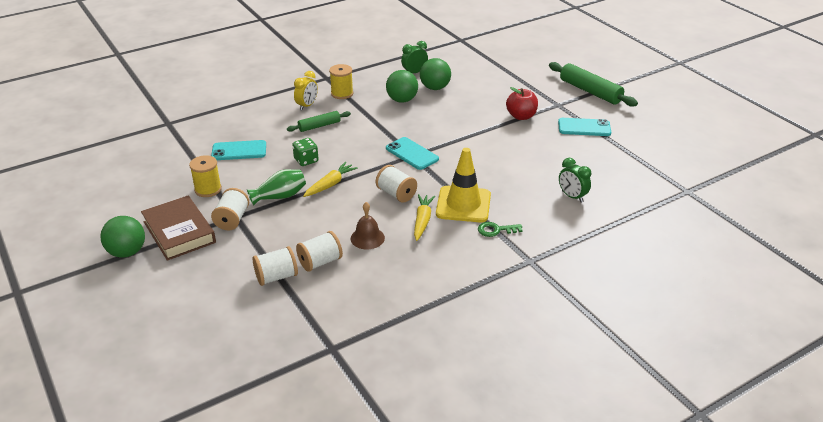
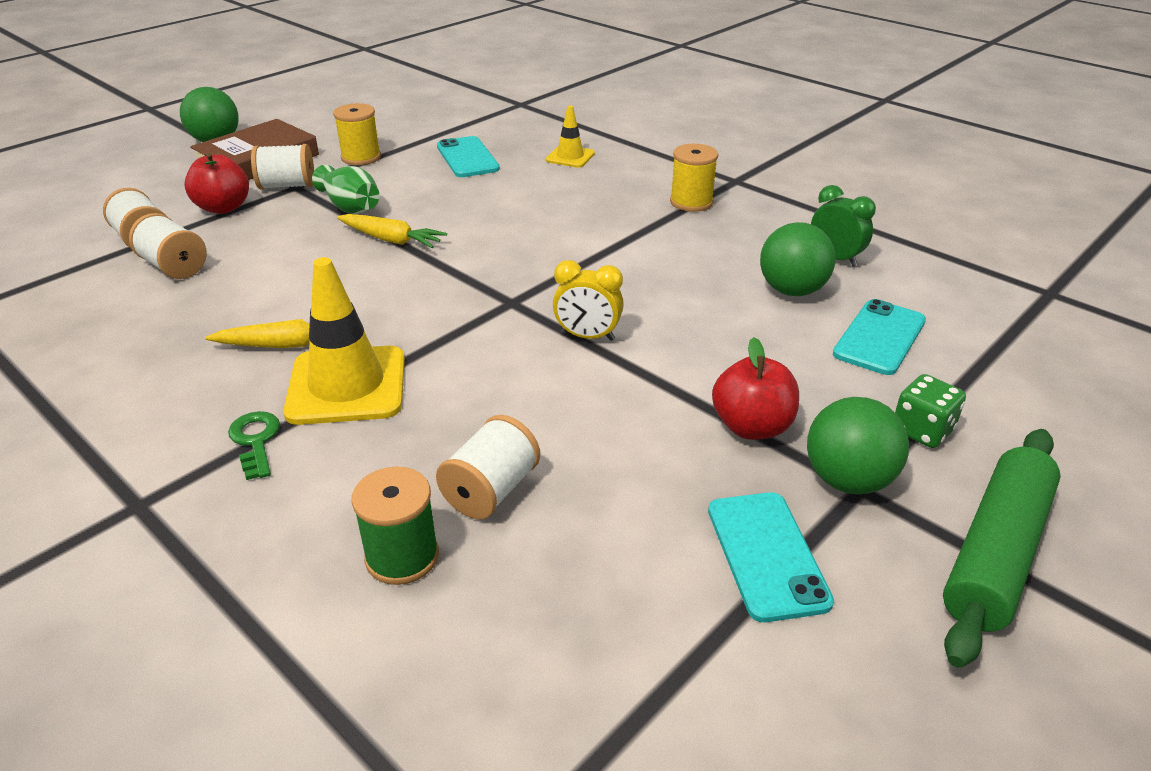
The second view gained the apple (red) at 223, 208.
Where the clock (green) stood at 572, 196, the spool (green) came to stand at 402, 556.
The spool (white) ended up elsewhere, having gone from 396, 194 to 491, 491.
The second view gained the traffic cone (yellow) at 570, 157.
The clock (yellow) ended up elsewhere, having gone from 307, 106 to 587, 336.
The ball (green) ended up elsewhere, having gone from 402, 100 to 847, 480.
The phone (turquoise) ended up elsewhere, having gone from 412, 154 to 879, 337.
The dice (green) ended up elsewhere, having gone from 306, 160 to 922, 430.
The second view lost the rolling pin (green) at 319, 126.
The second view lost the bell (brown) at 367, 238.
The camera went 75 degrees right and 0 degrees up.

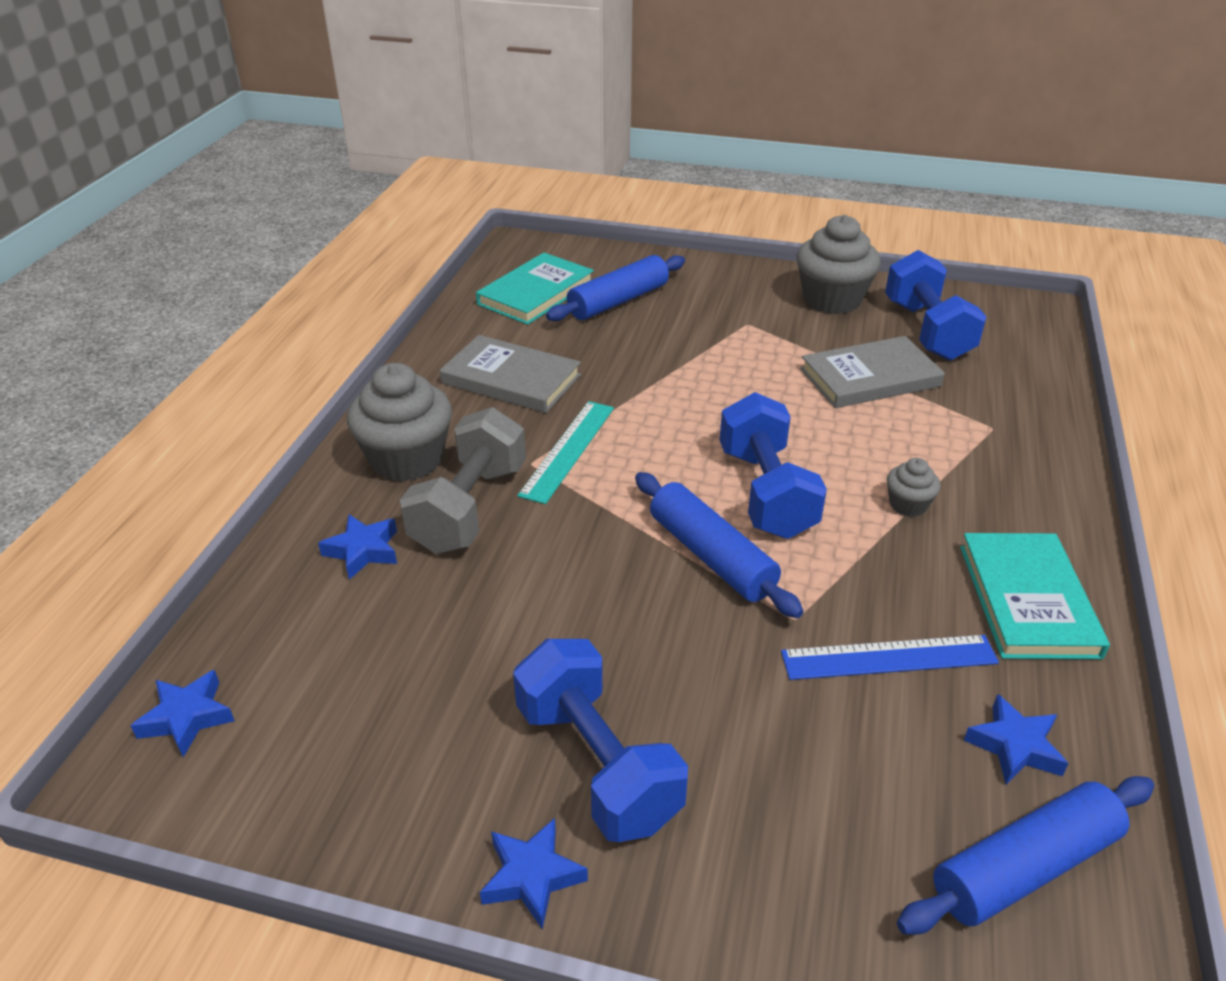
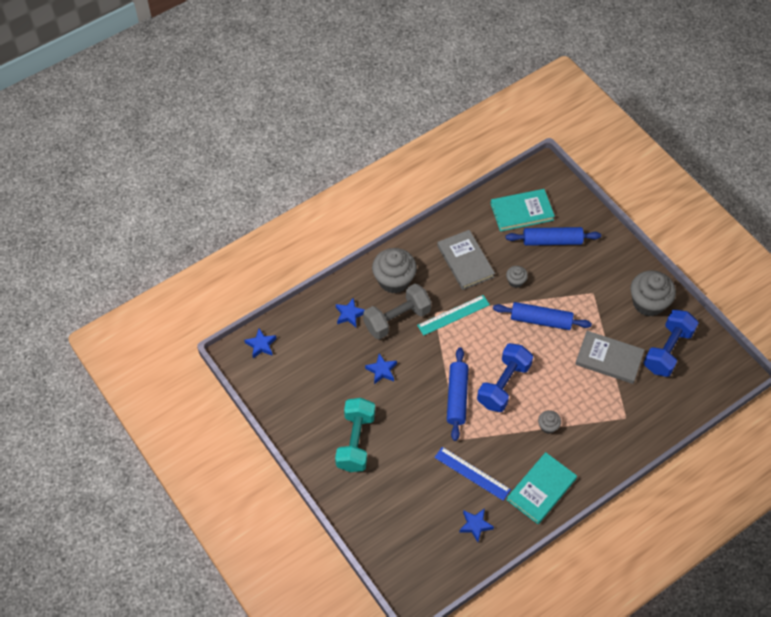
What was the dumbbell (blue) at 597, 764 turned into the dumbbell (turquoise) at 355, 441.
The star (blue) ended up elsewhere, having gone from 532, 877 to 381, 370.
The rolling pin (blue) ended up elsewhere, having gone from 1024, 866 to 541, 320.
The second view gained the cupcake (grey) at 515, 281.
The camera went 40 degrees right and 20 degrees up.

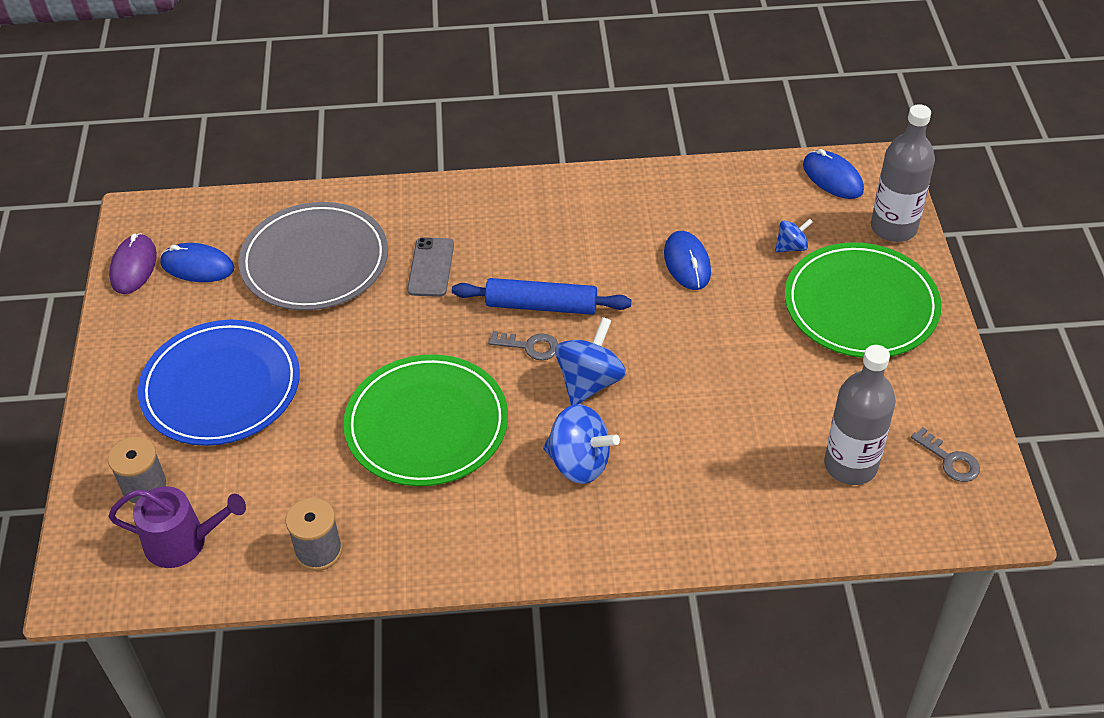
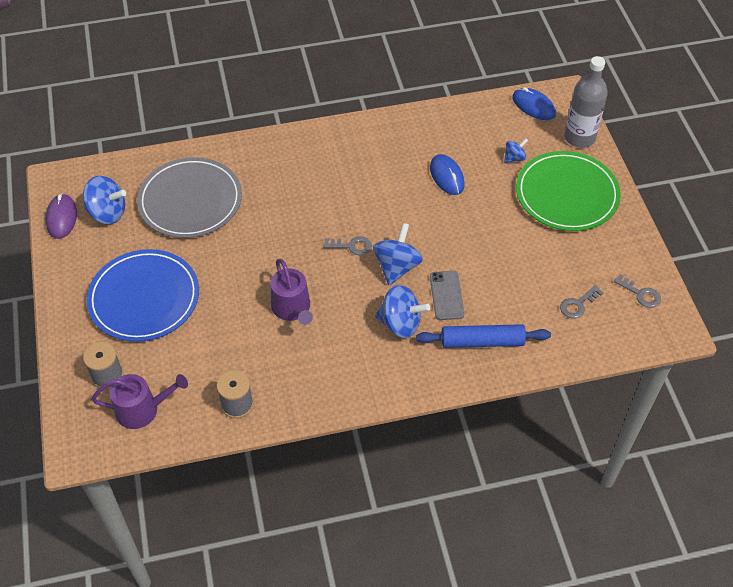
Where the mouse (blue) stood at 197, 266, the spinning top (blue) came to stand at 107, 213.
Where the plate (green) stood at 427, 424, the watering can (purple) came to stand at 292, 309.
The rolling pin (blue) ended up elsewhere, having gone from 541, 305 to 482, 341.
The phone (grey) ended up elsewhere, having gone from 431, 267 to 446, 295.
Where the bottle (grey) stood at 850, 465, the key (grey) came to stand at 578, 305.
The camera went 10 degrees left and 5 degrees up.

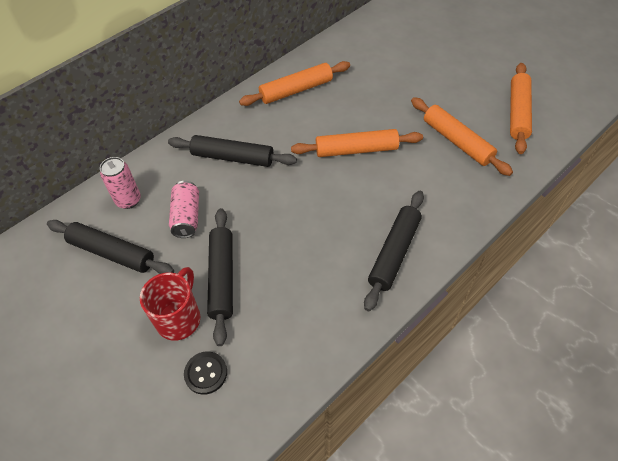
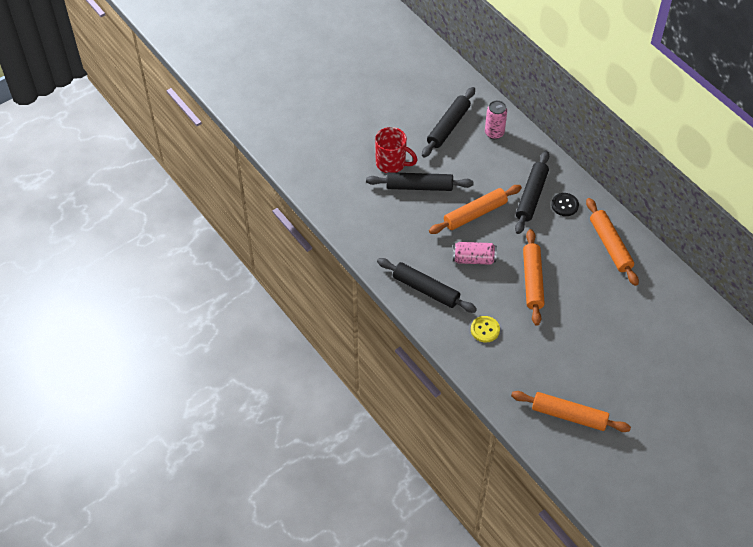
The rolling pin (orange) ended up elsewhere, having gone from 457, 141 to 475, 214.
The can (pink) ended up elsewhere, having gone from 187, 216 to 473, 259.
The second view gained the button (yellow) at 485, 330.
The button (black) ended up elsewhere, having gone from 206, 373 to 564, 205.
The camera went 95 degrees right and 0 degrees up.

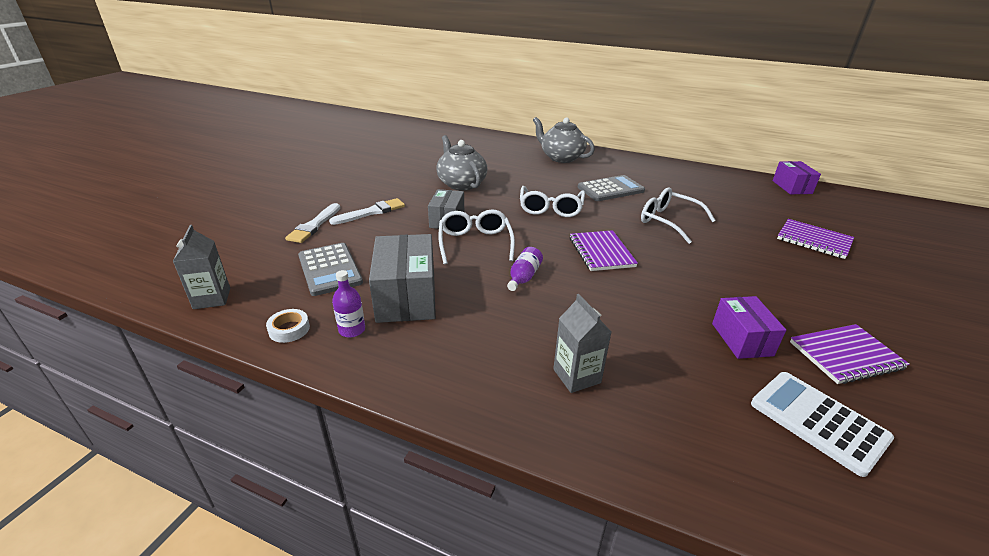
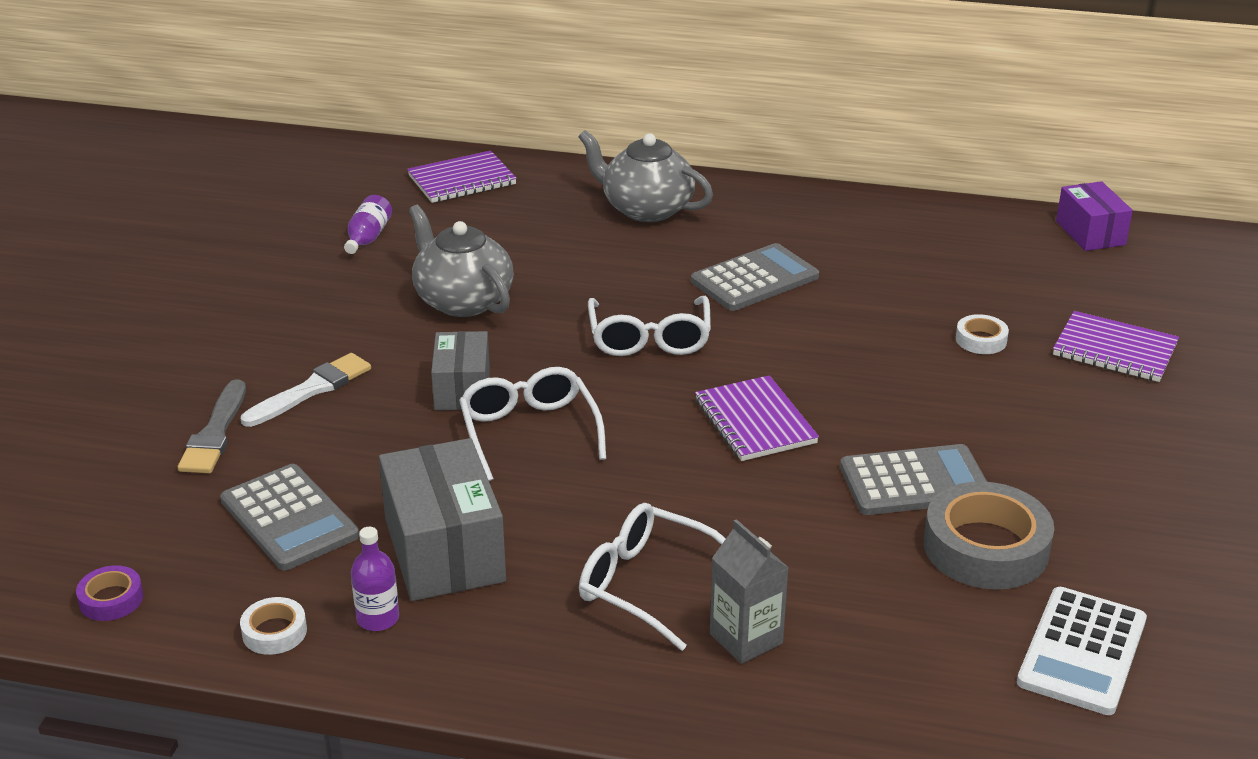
Where the carton (grey) stood at 212, 298, the tape (purple) came to stand at 111, 599.
What was the brush (white) at 314, 225 turned into the brush (grey) at 215, 433.
The bottle (purple) ended up elsewhere, having gone from 523, 277 to 368, 237.
The notebook (purple) ended up elsewhere, having gone from 845, 355 to 462, 180.
The glasses (white) ended up elsewhere, having gone from 668, 221 to 647, 584.
The second view gained the calculator (grey) at 914, 482.
Where the box (purple) stood at 742, 339, the tape (grey) came to stand at 986, 547.
The second view gained the tape (white) at 981, 340.
The calculator (white) at 818, 421 ended up facing another way, 105 degrees counterclockwise from before.
The camera went 10 degrees left and 0 degrees up.

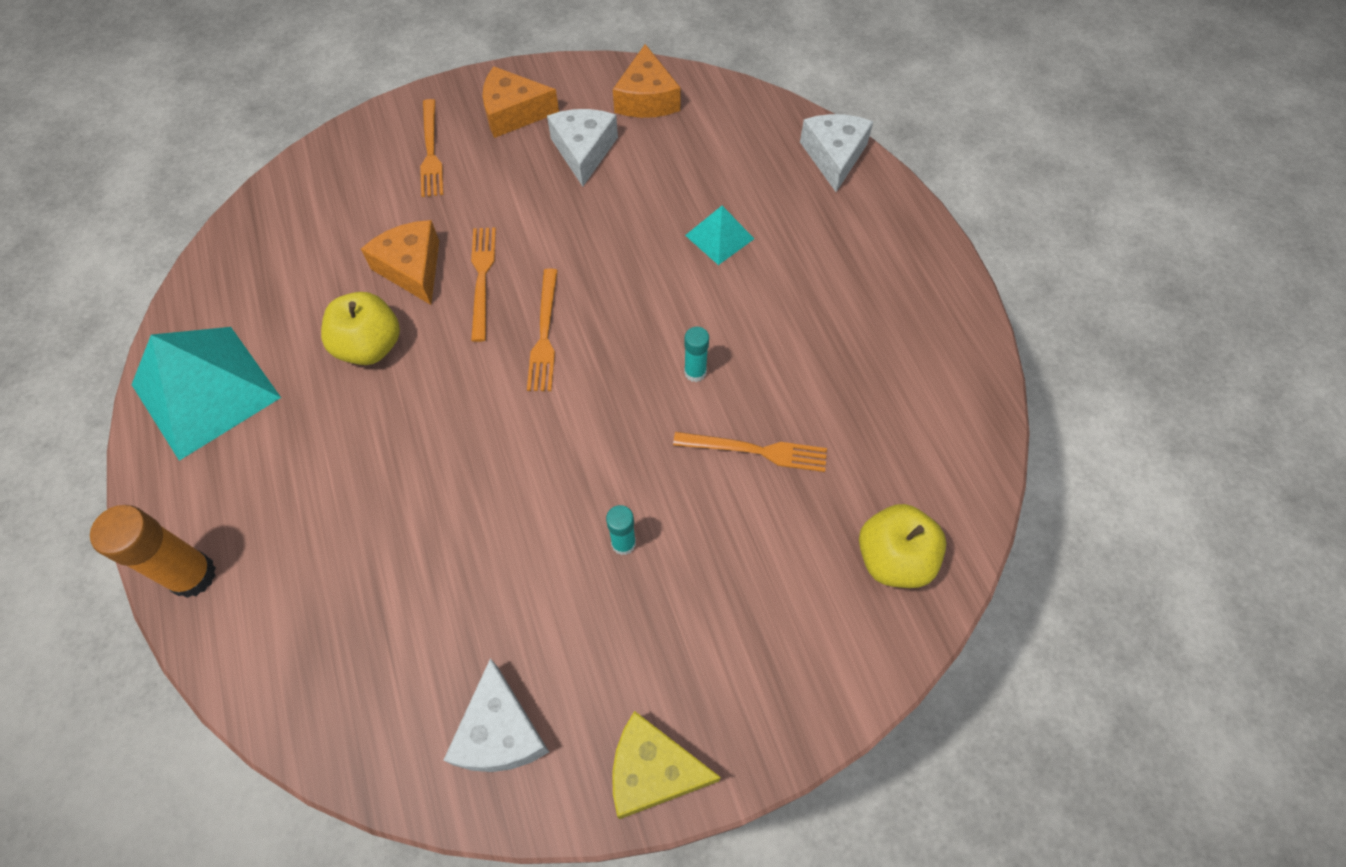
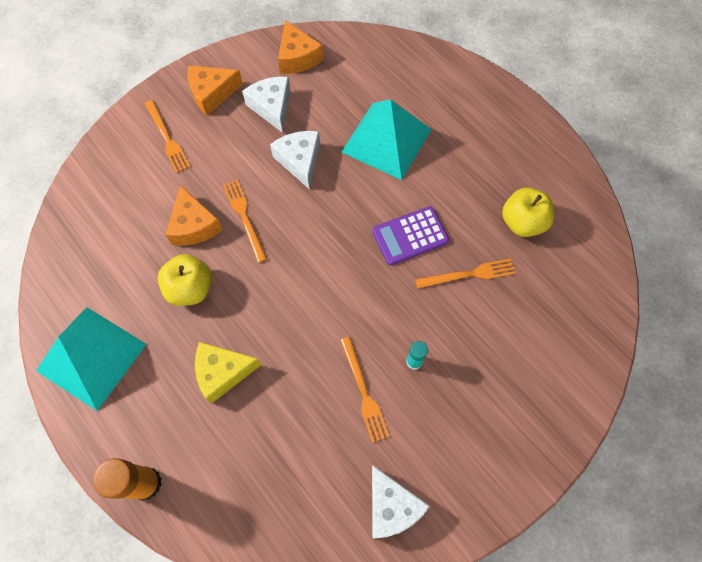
The cheese (orange) at 412, 268 ended up facing another way, 150 degrees counterclockwise from before.
The cheese (yellow) ended up elsewhere, having gone from 653, 771 to 223, 372.
The cheese (white) ended up elsewhere, having gone from 834, 156 to 300, 161.
The fork (orange) ended up elsewhere, having gone from 544, 334 to 364, 392.
The size of the pyramid (turquoise) at 719, 236 changed by a factor of 2.01.
Where the glue stick (turquoise) stood at 695, 372, the calculator (purple) came to stand at 410, 236.
The apple (yellow) ended up elsewhere, having gone from 893, 558 to 522, 222.
The camera went 20 degrees left and 5 degrees up.

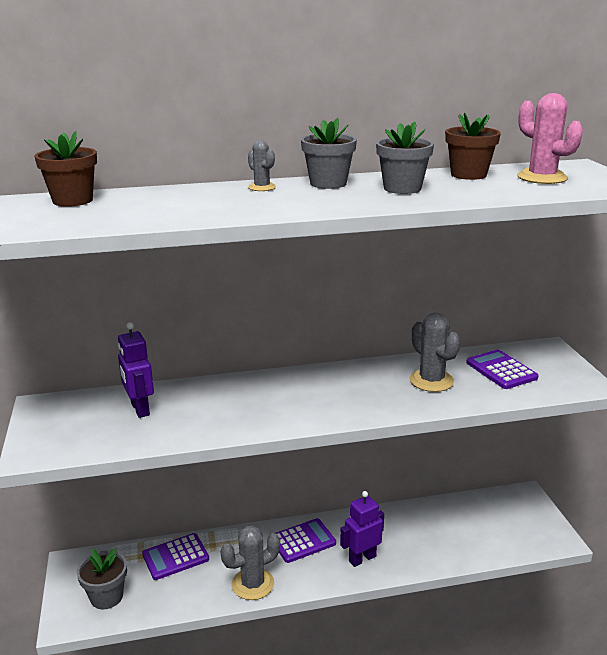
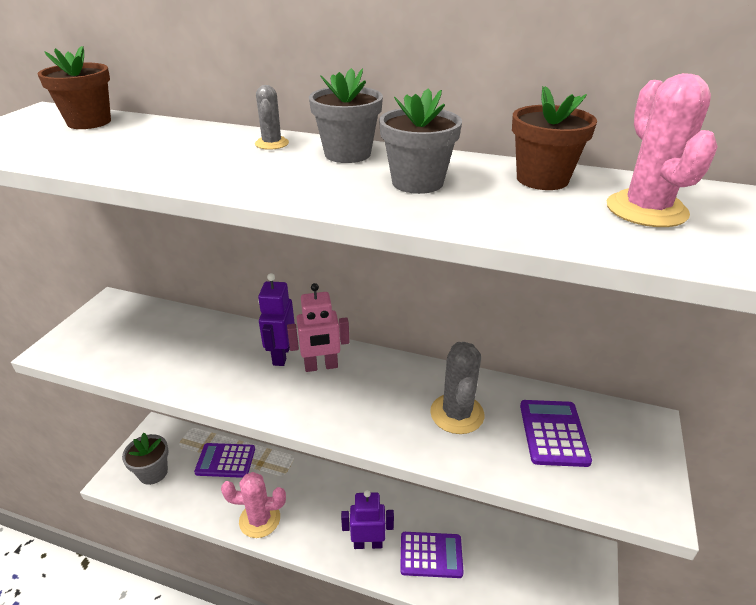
What was the cactus (grey) at 252, 584 turned into the cactus (pink) at 259, 519.
The robot (purple) ended up elsewhere, having gone from 139, 409 to 281, 355.
The second view gained the robot (pink) at 321, 366.
The calculator (purple) ended up elsewhere, having gone from 303, 541 to 431, 555.
The camera went 30 degrees right and 10 degrees up.

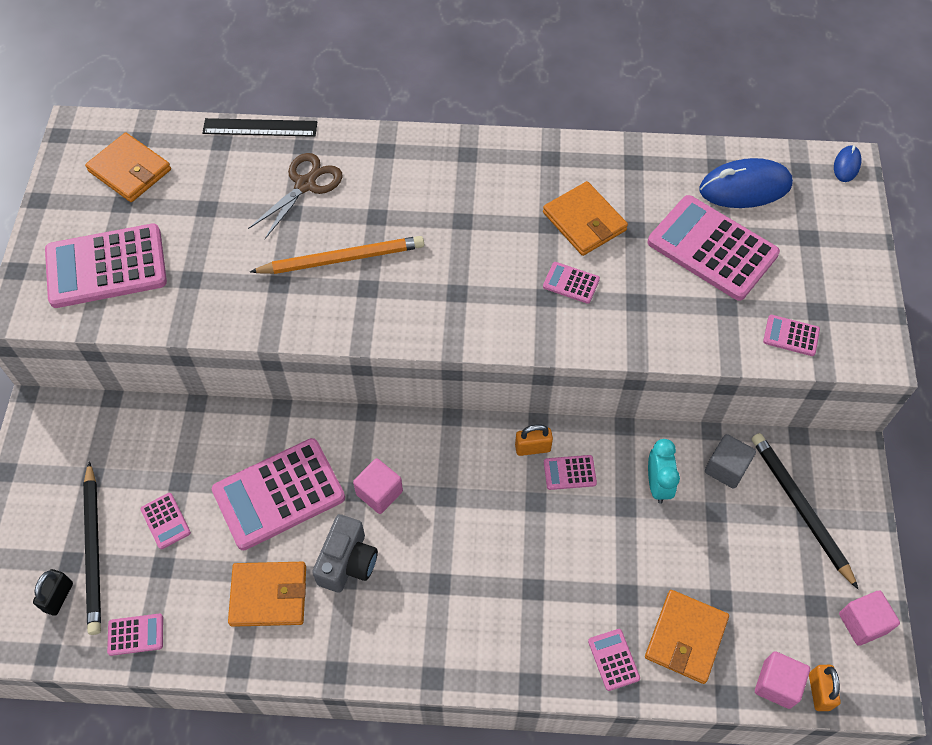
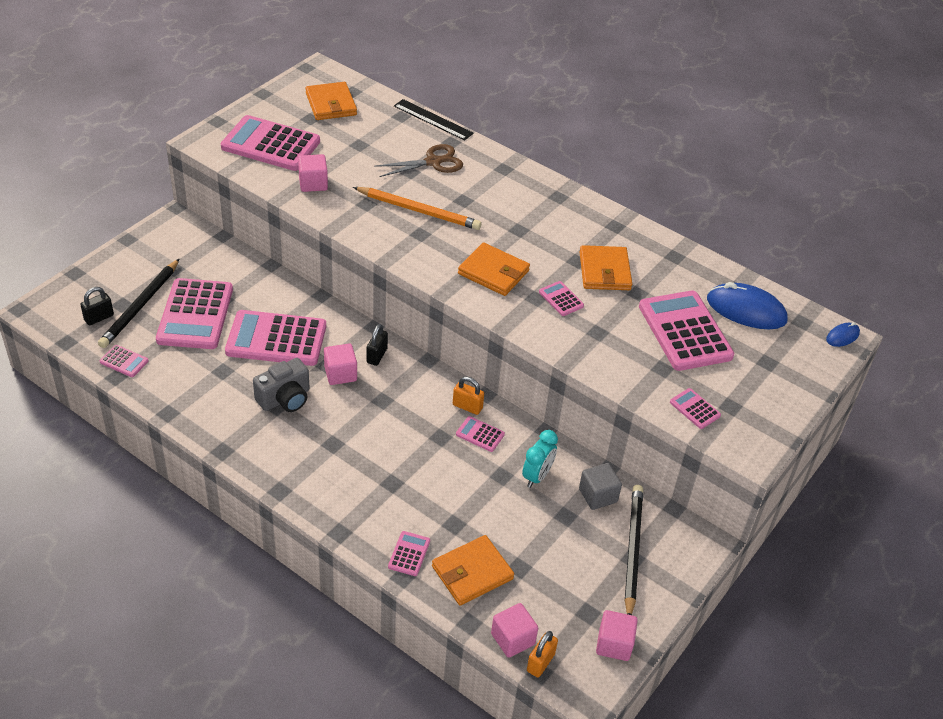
The size of the calculator (pink) at 165, 521 changed by a factor of 2.29.
The second view gained the cube (pink) at 313, 183.
The second view gained the padlock (black) at 377, 356.
The wallet (orange) ended up elsewhere, having gone from 269, 595 to 493, 272.
The camera went 30 degrees right and 15 degrees down.

